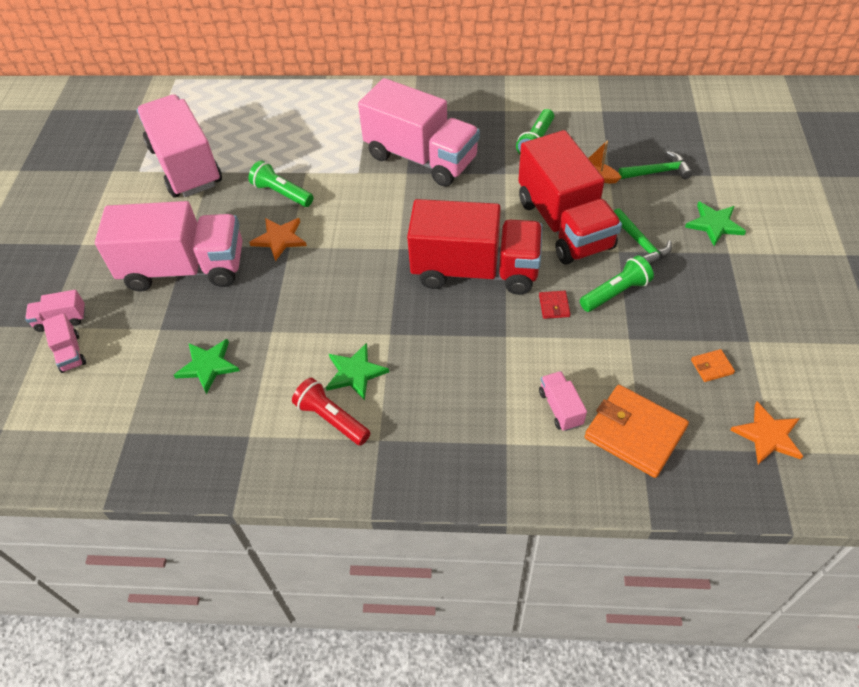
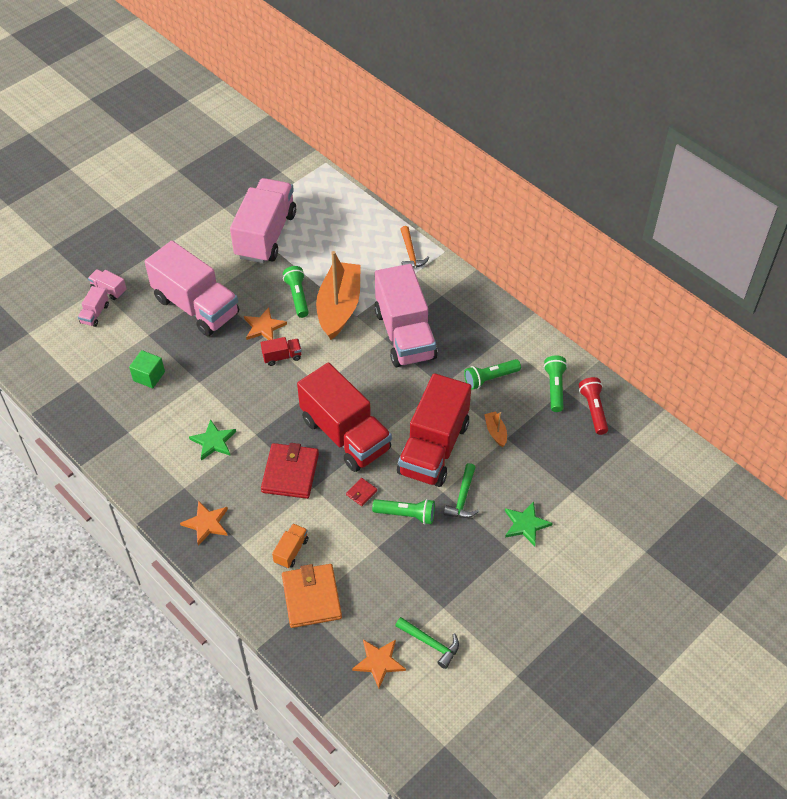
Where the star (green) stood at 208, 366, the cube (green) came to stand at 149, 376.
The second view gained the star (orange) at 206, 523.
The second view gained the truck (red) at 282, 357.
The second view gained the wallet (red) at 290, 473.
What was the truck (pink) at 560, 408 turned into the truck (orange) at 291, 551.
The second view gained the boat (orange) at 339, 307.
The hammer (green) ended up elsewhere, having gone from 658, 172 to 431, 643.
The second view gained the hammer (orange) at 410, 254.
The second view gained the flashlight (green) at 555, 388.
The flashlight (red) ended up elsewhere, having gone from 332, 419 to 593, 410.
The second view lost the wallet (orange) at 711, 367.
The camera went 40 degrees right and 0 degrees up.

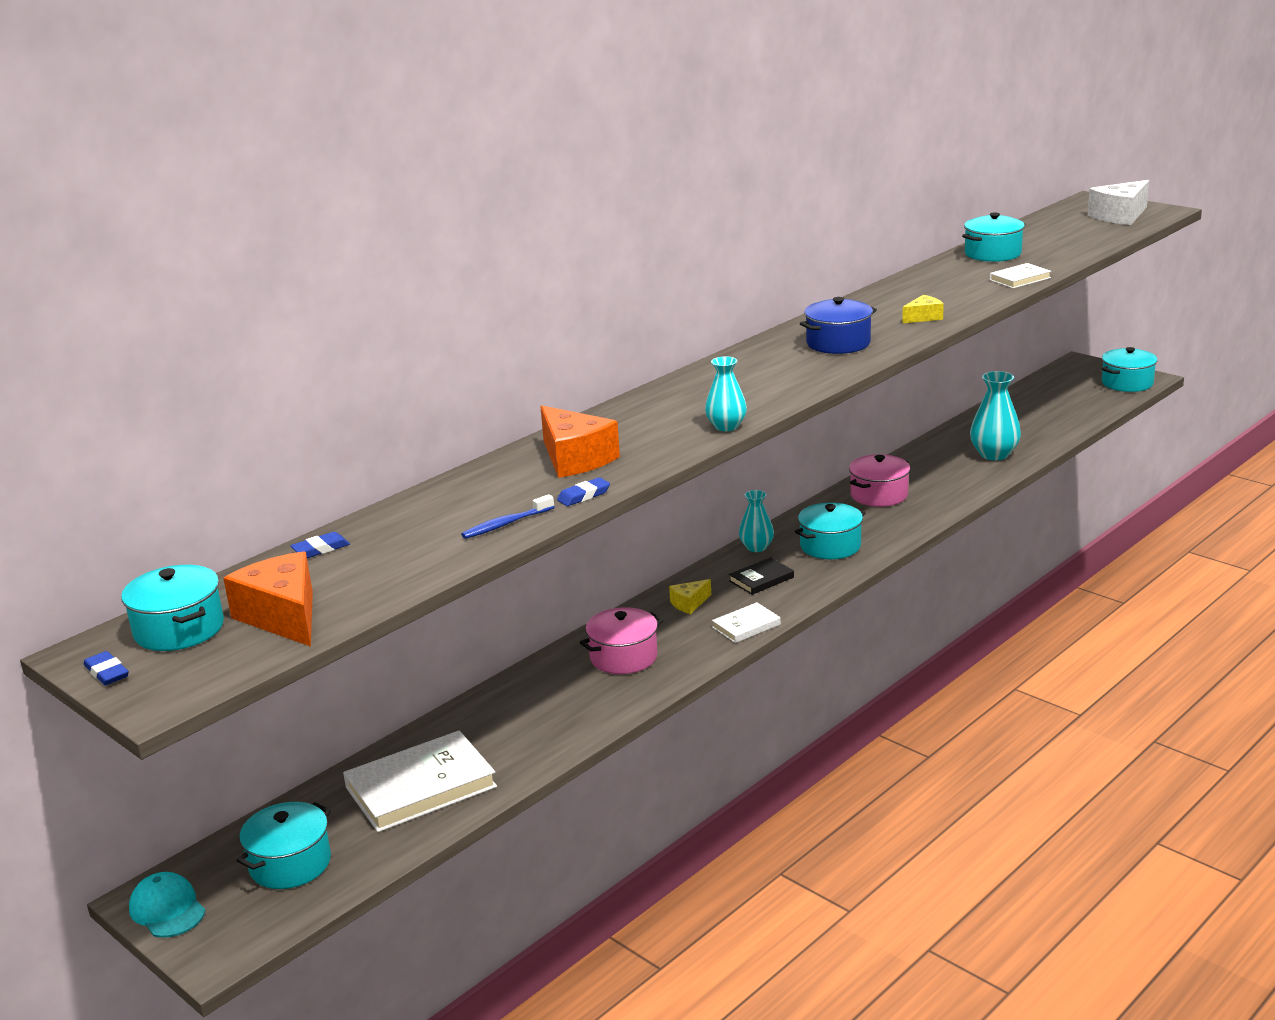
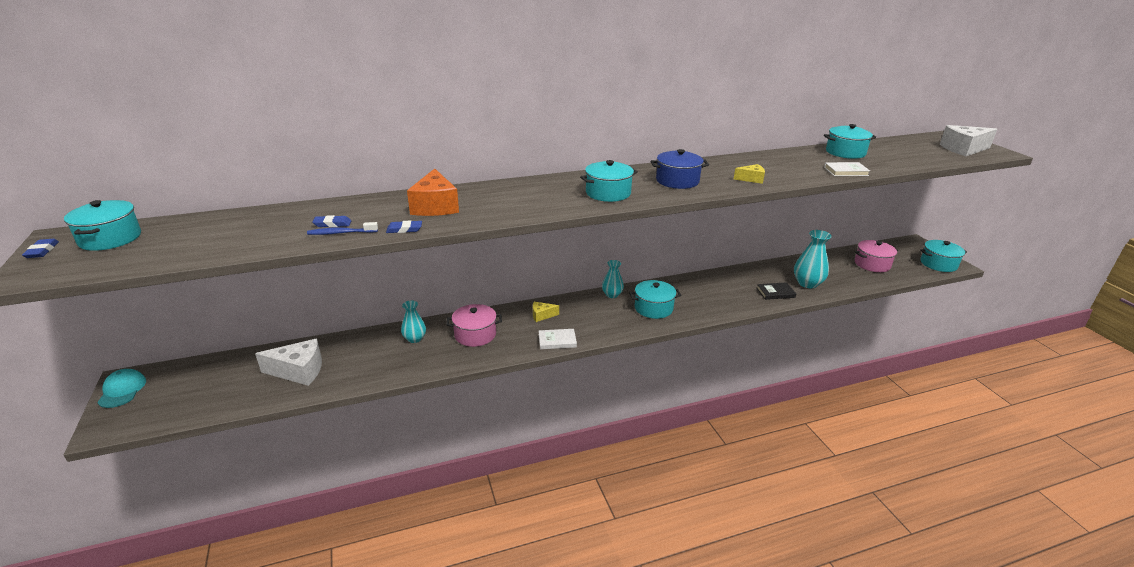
Where the book (white) stood at 421, 787, the cheese (white) came to stand at 299, 371.
The eraser (blue) ended up elsewhere, having gone from 321, 549 to 332, 224.
The vase (turquoise) ended up elsewhere, having gone from 726, 426 to 414, 339.
The pot (turquoise) ended up elsewhere, having gone from 290, 864 to 608, 193.
The book (black) ended up elsewhere, having gone from 761, 579 to 775, 293.
The pot (pink) ended up elsewhere, having gone from 879, 495 to 872, 264.
The second view lost the cheese (orange) at 283, 616.
The camera went 25 degrees right and 5 degrees up.

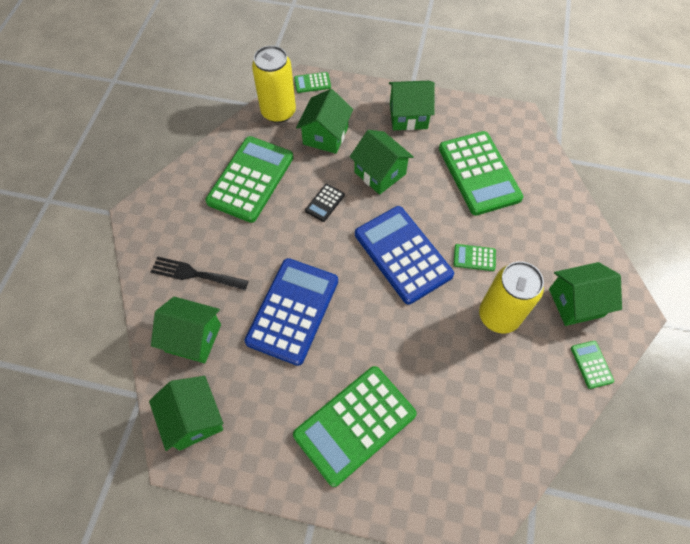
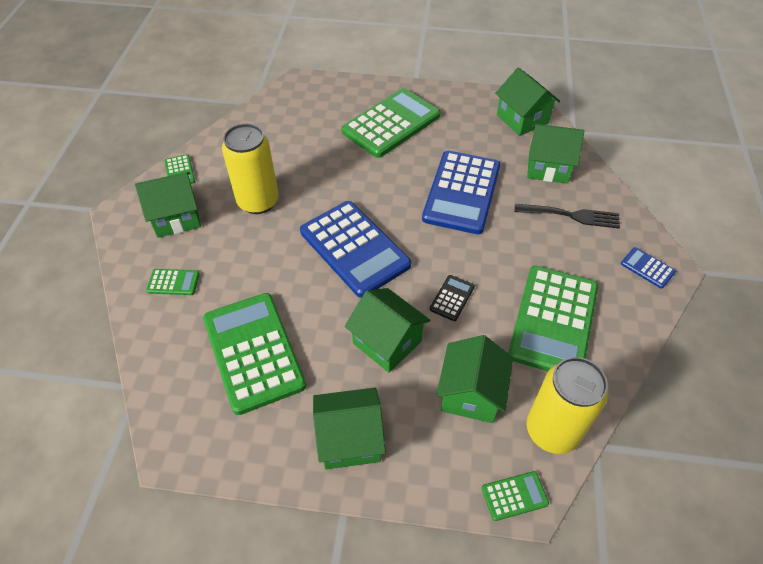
The calculator (green) ended up elsewhere, having gone from 474, 258 to 173, 282.
The second view gained the calculator (blue) at 647, 268.
The camera went 175 degrees right and 10 degrees down.

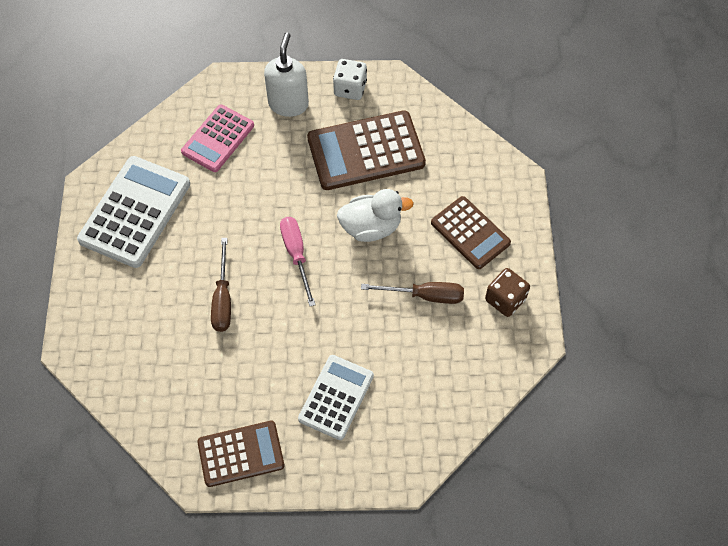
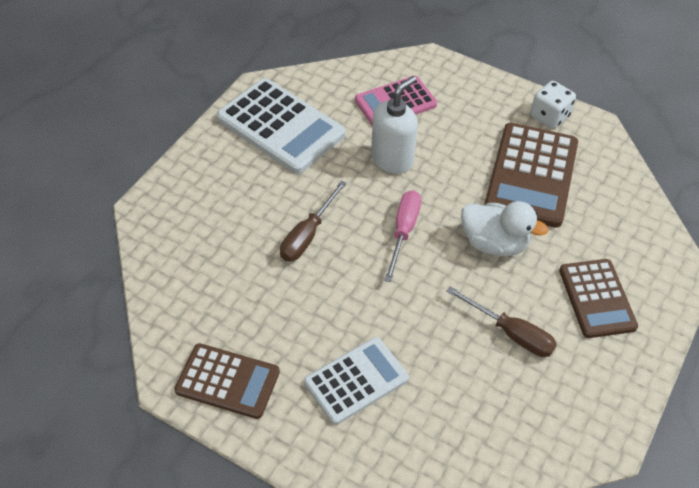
The calculator (white) at 135, 212 ended up facing another way, 75 degrees clockwise from before.
The soap dispenser (white) ended up elsewhere, having gone from 288, 104 to 392, 159.
The calculator (brown) at 366, 151 ended up facing another way, 90 degrees counterclockwise from before.
The second view lost the dice (brown) at 505, 299.
The camera went 30 degrees right and 10 degrees down.

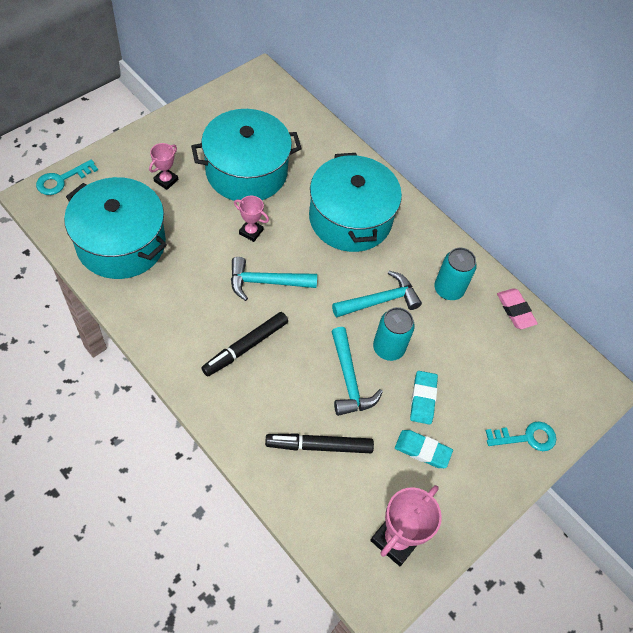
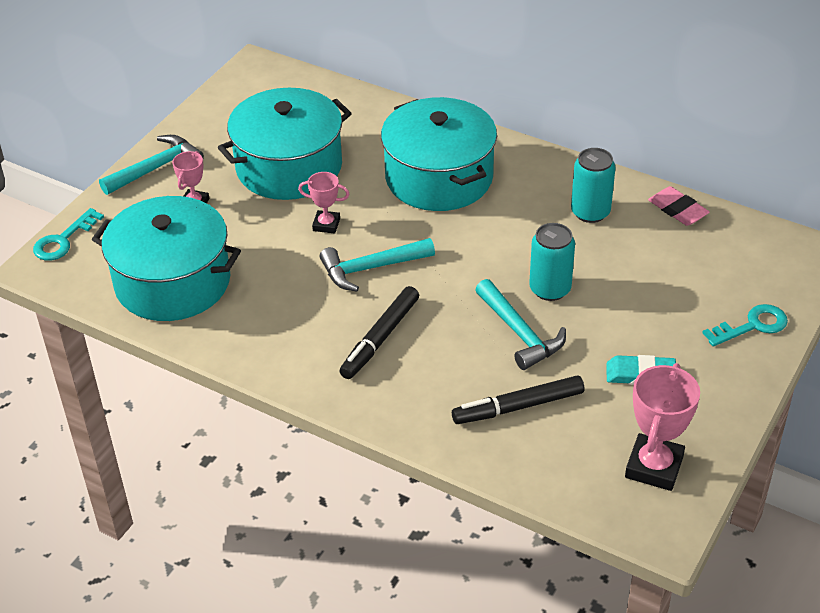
The hammer (turquoise) ended up elsewhere, having gone from 380, 300 to 156, 168.
The second view lost the eraser (turquoise) at 423, 399.
The camera went 10 degrees left and 15 degrees down.

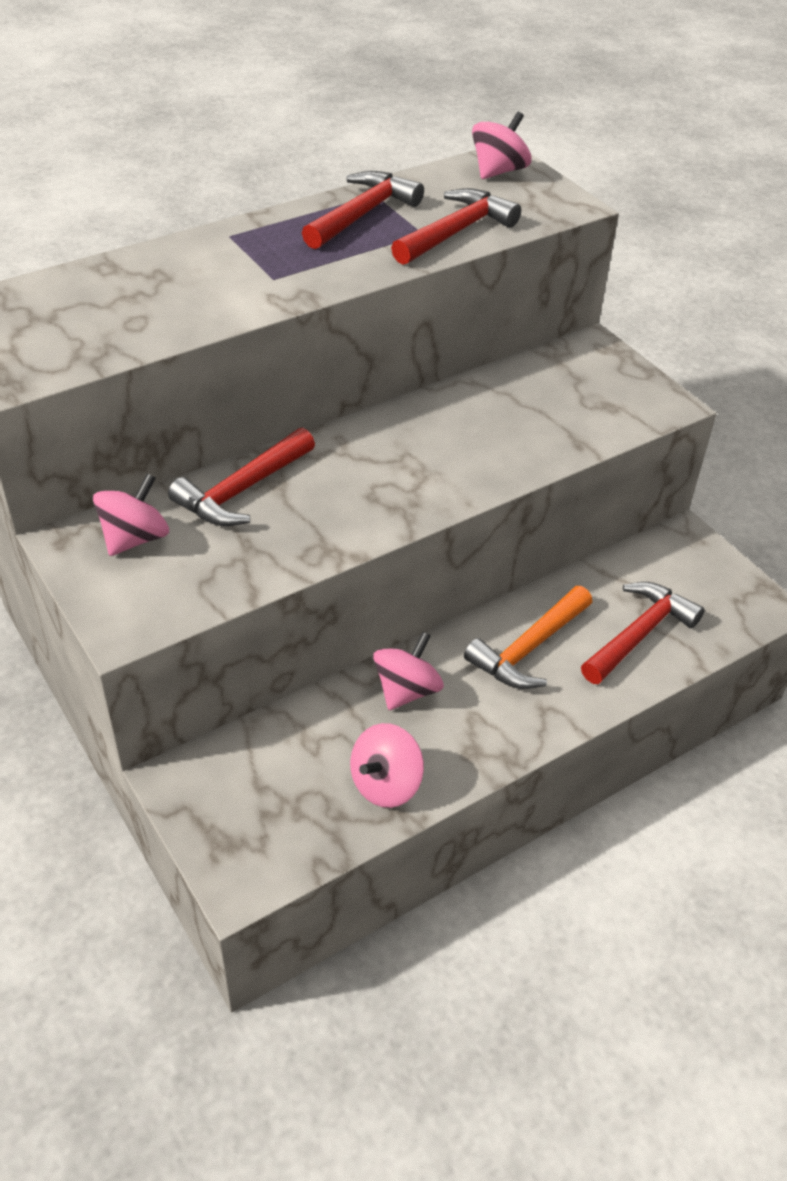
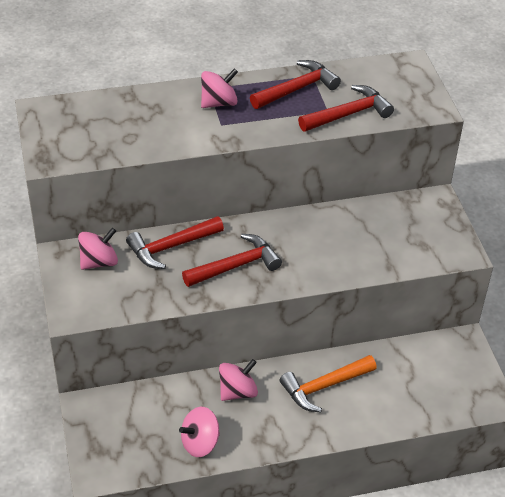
The hammer (red) ended up elsewhere, having gone from 639, 634 to 236, 266.
The spinning top (pink) ended up elsewhere, having gone from 498, 171 to 219, 103.
The camera went 20 degrees right and 0 degrees up.

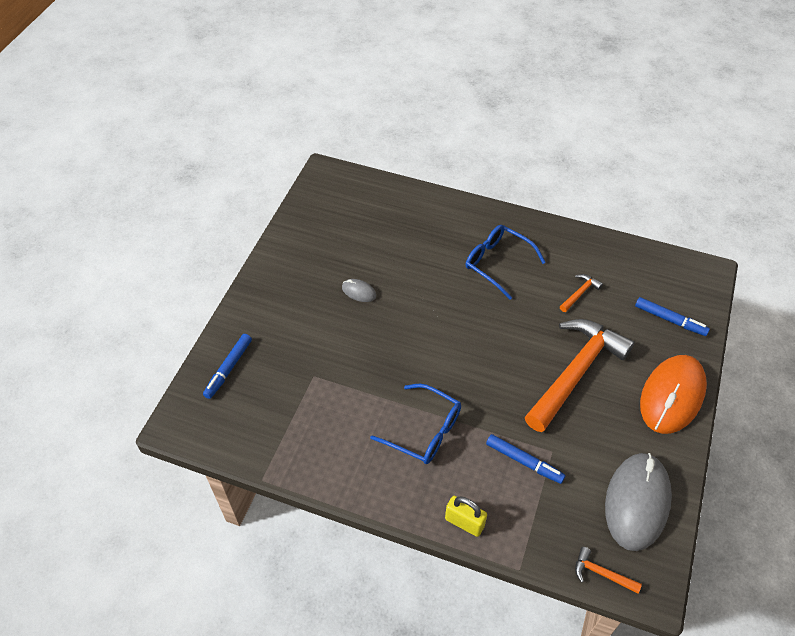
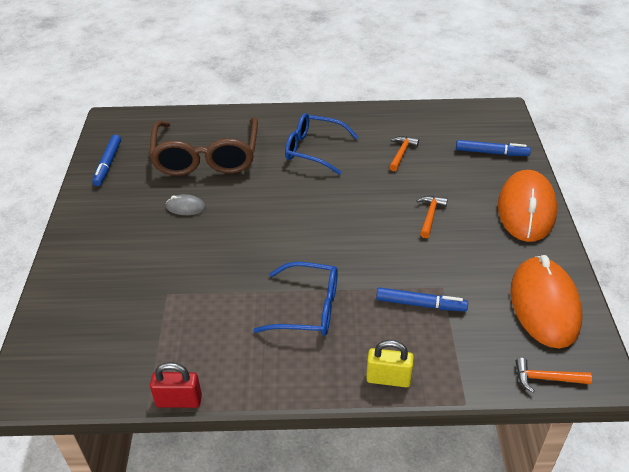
The marker (blue) ended up elsewhere, having gone from 228, 369 to 108, 164.
The second view gained the glasses (brown) at 206, 157.
The second view gained the padlock (red) at 179, 401.
The size of the hammer (orange) at 575, 372 changed by a factor of 0.40.
What was the mouse (grey) at 637, 502 turned into the mouse (orange) at 544, 305.
The camera went 20 degrees left and 10 degrees down.

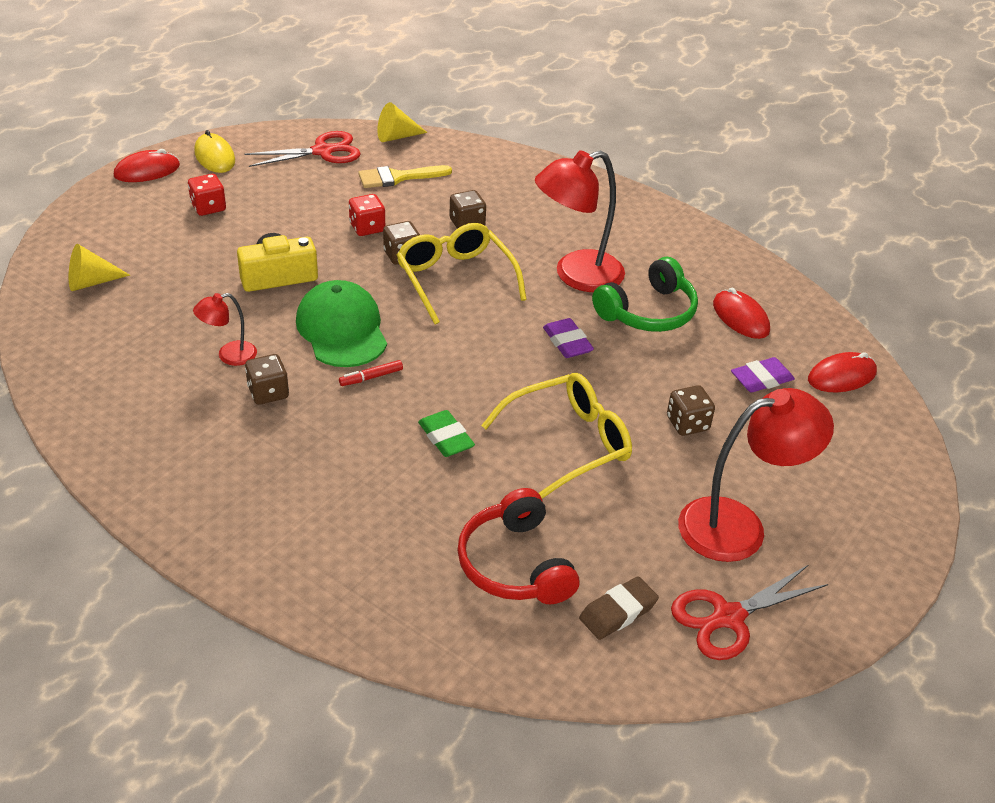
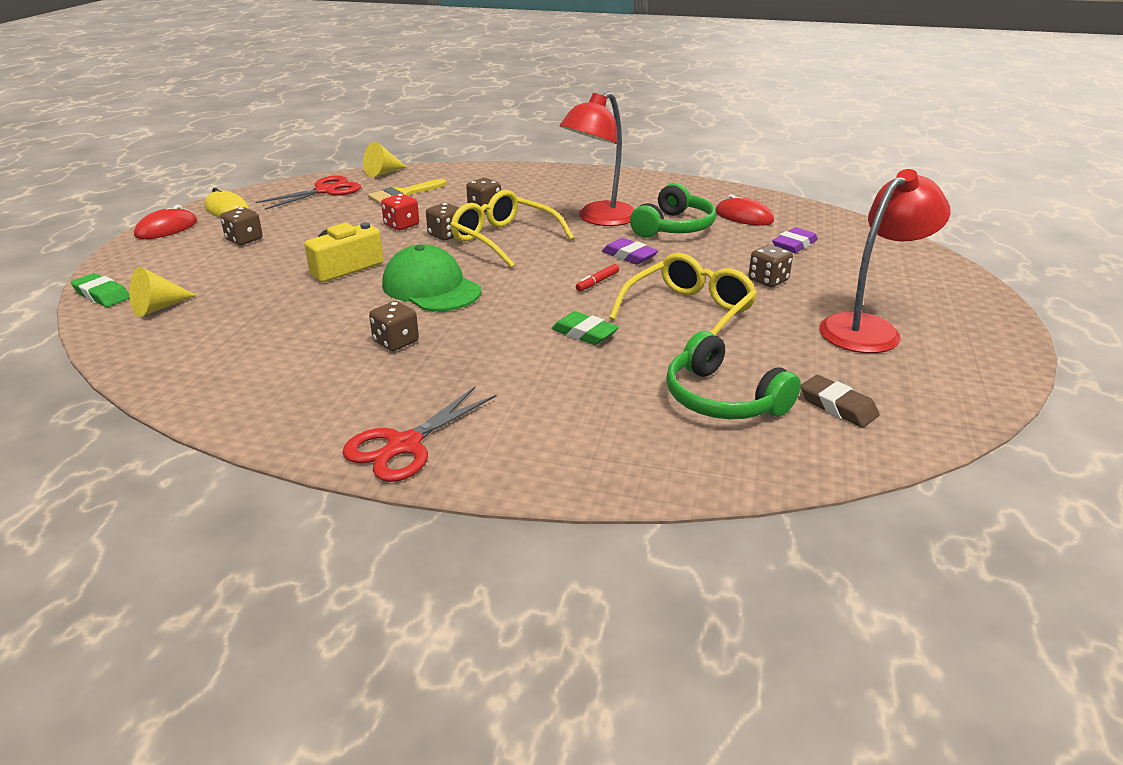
The second view gained the eraser (green) at 102, 295.
What was the dice (red) at 208, 207 turned into the dice (brown) at 244, 240.
The scissors (red) ended up elsewhere, having gone from 728, 617 to 404, 445.
The marker (red) ended up elsewhere, having gone from 371, 377 to 597, 282.
What was the headphones (red) at 515, 564 turned into the headphones (green) at 722, 399.
The eraser (brown) at 618, 612 ended up facing another way, 75 degrees counterclockwise from before.
The second view lost the lamp (red) at 229, 356.
The second view lost the mouse (red) at 841, 376.
The camera went 20 degrees left and 10 degrees down.

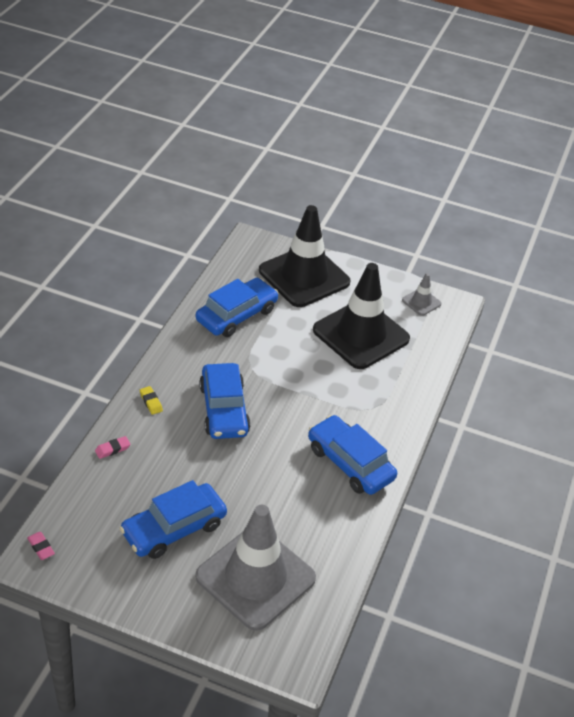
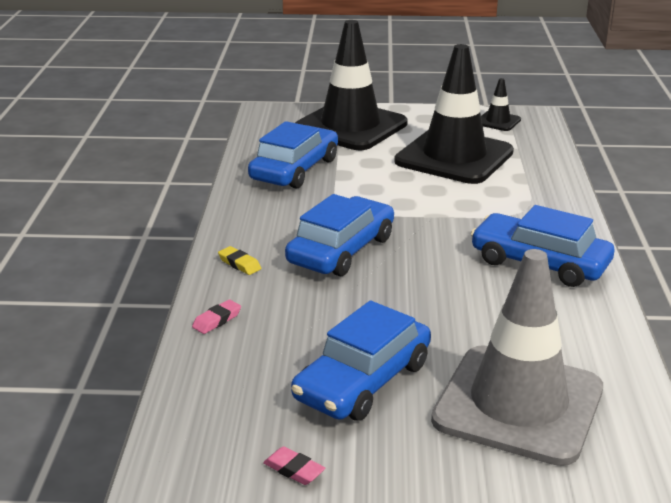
The eraser (pink) ended up elsewhere, having gone from 41, 547 to 294, 470.
The car (blue) at 224, 409 ended up facing another way, 120 degrees counterclockwise from before.
What was the traffic cone (grey) at 421, 302 turned into the traffic cone (black) at 498, 121.
The camera went 15 degrees left and 15 degrees down.

